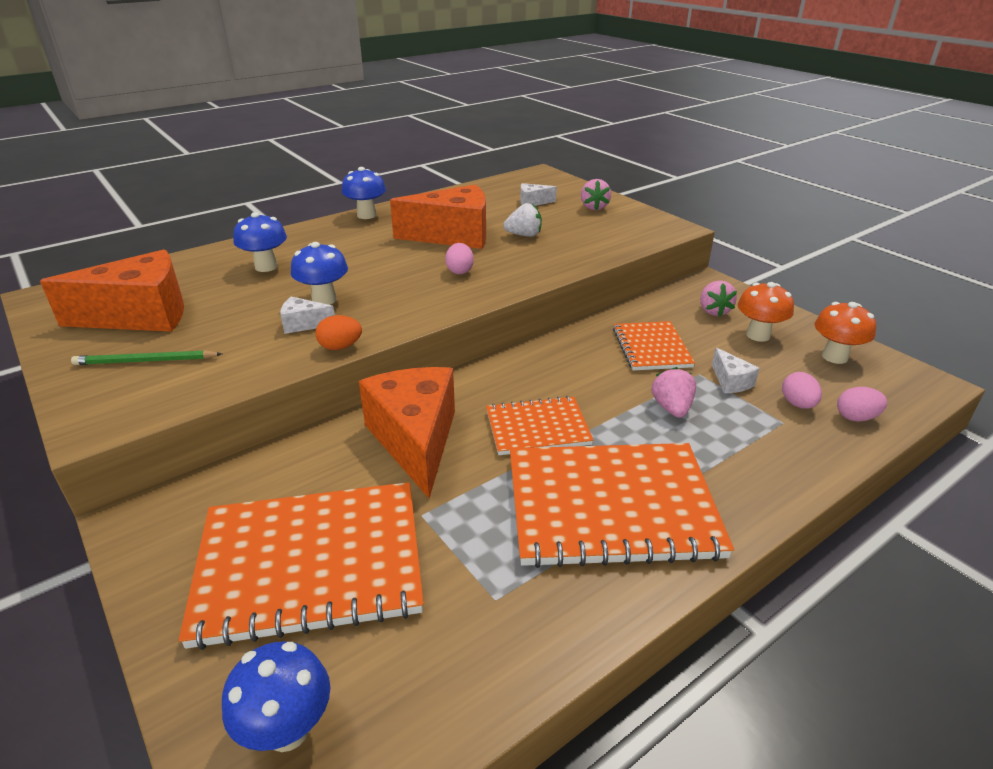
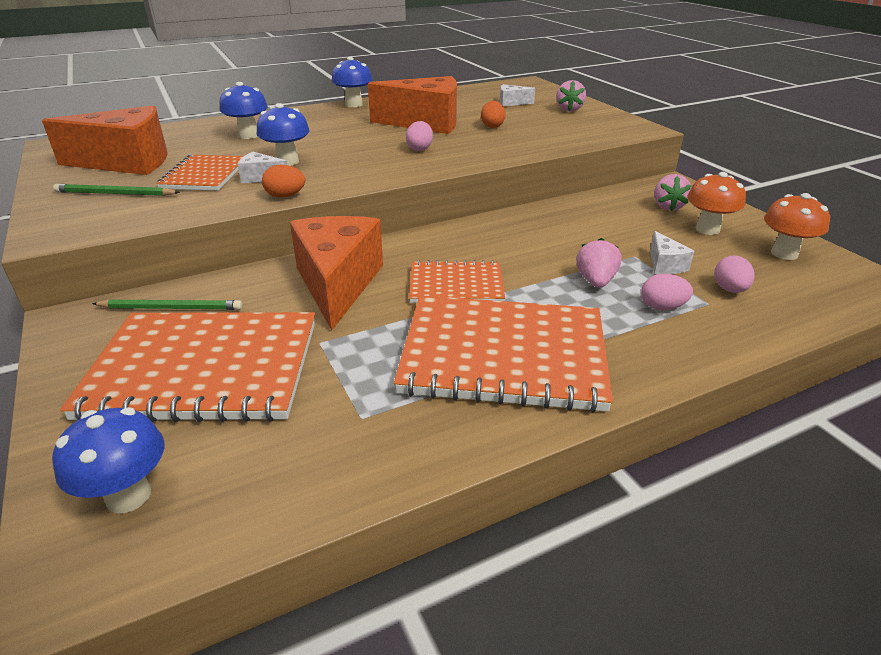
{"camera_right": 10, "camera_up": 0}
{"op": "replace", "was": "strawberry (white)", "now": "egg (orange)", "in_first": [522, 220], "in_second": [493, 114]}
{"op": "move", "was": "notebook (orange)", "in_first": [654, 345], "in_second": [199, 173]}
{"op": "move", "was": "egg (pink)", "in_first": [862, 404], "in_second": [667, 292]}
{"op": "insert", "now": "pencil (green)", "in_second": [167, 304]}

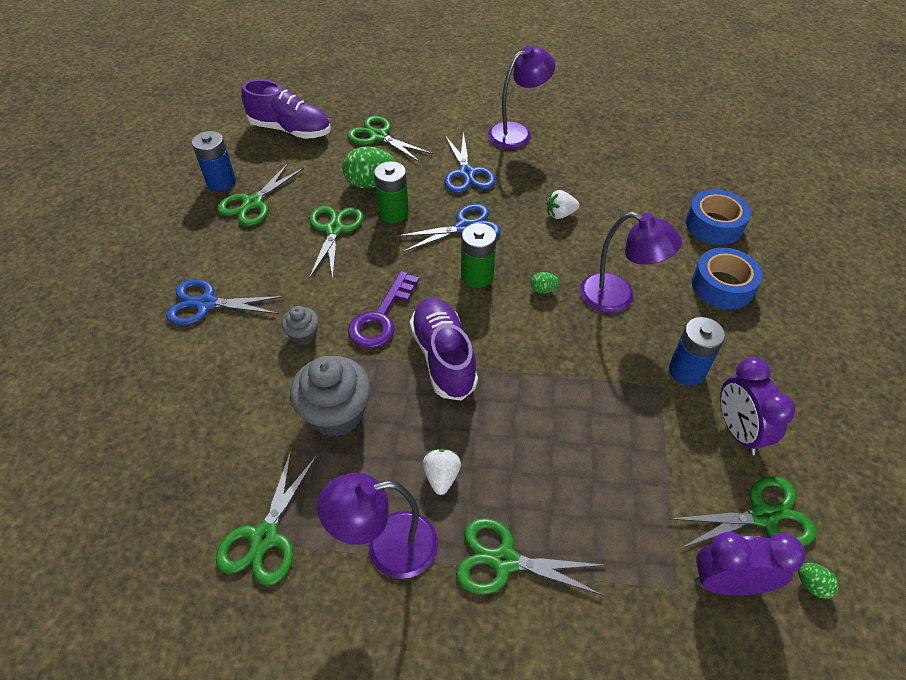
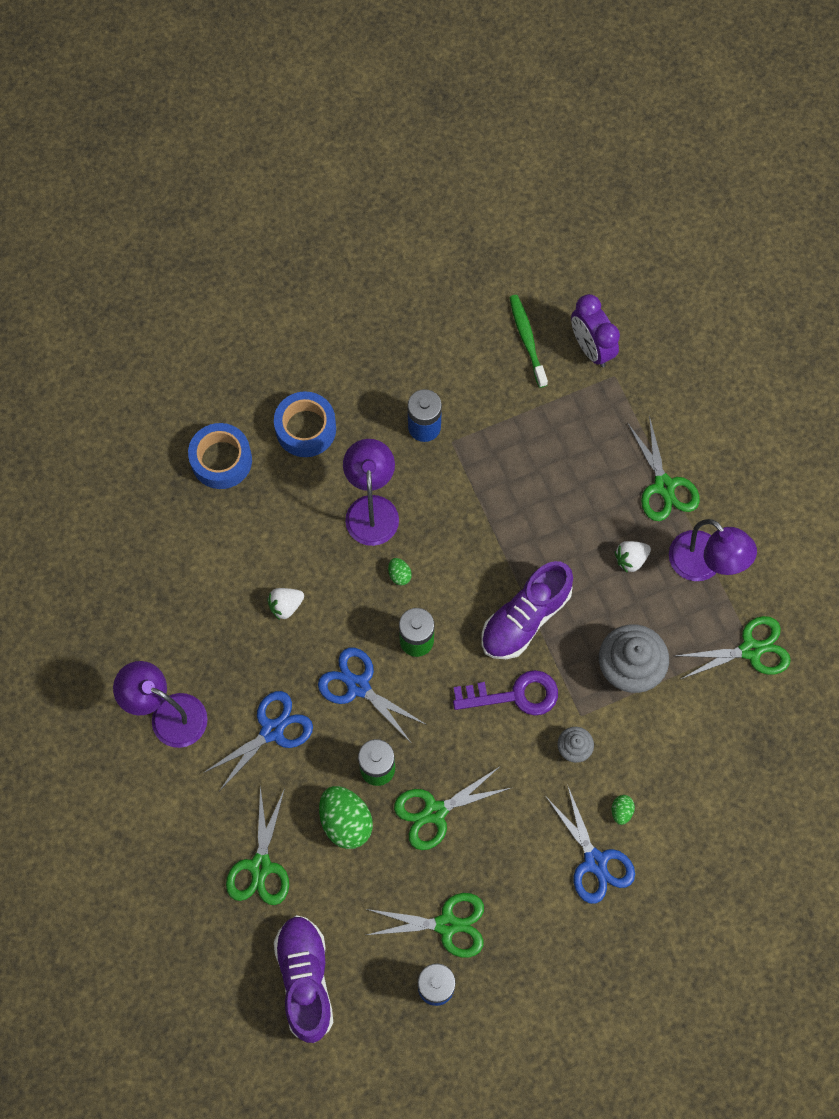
{"camera_right": -120, "camera_up": 20}
{"op": "rotate", "was": "strawberry (white)", "in_first": [563, 204], "in_second": [285, 604], "clockwise": 105}
{"op": "delete", "was": "clock (purple)", "in_first": [757, 406]}
{"op": "replace", "was": "scissors (green)", "now": "toothbrush (green)", "in_first": [742, 512], "in_second": [528, 341]}
{"op": "move", "was": "egg (green)", "in_first": [818, 581], "in_second": [623, 810]}

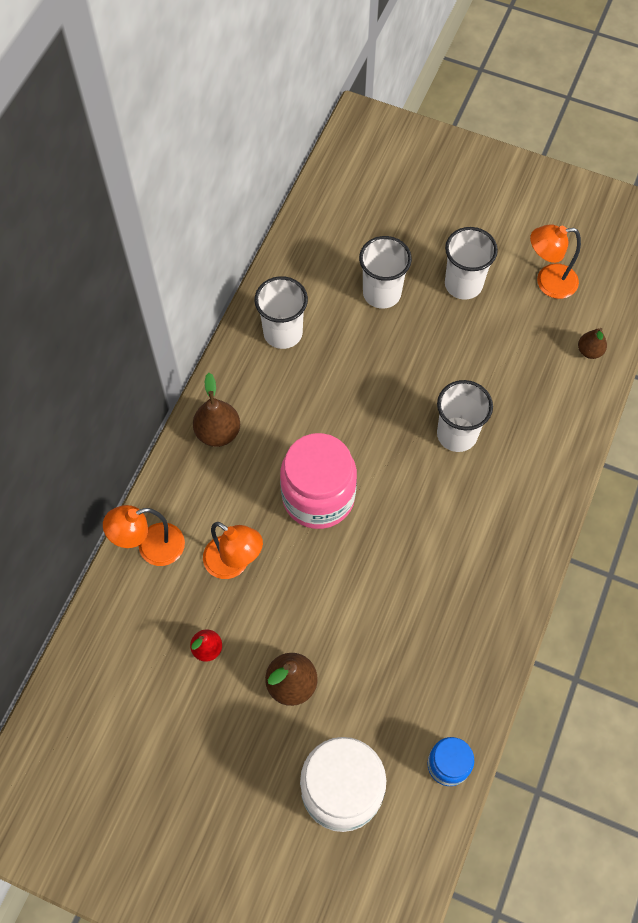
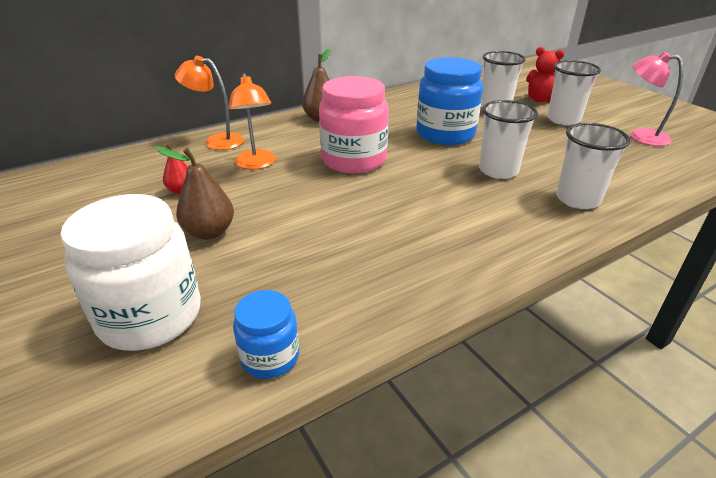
{"camera_right": 35, "camera_up": -30}
{"op": "recolor", "was": "lamp (orange)", "now": "lamp (pink)", "in_first": [555, 261], "in_second": [656, 99]}
{"op": "move", "was": "cup (white)", "in_first": [281, 312], "in_second": [593, 166]}
{"op": "delete", "was": "pear (brown)", "in_first": [592, 343]}
{"op": "insert", "now": "teddy bear (red)", "in_second": [545, 74]}
{"op": "insert", "now": "jar (blue)", "in_second": [449, 101]}

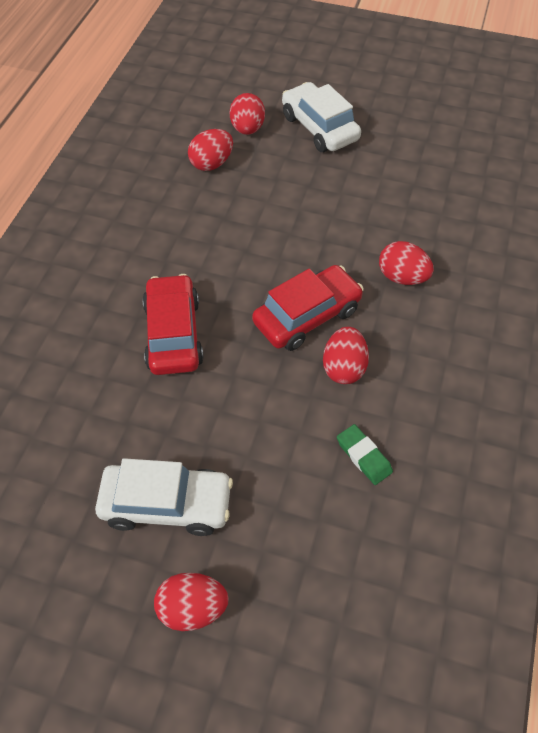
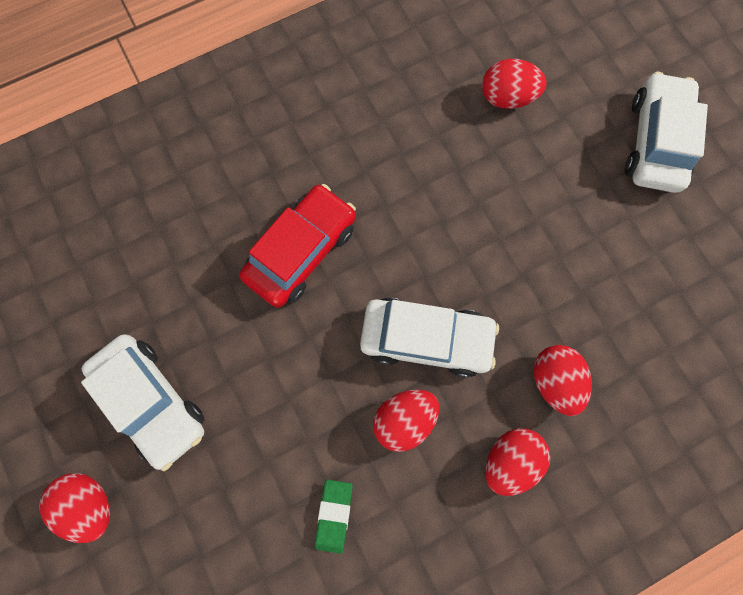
{"camera_right": 45, "camera_up": 20}
{"op": "move", "was": "egg (red)", "in_first": [247, 114], "in_second": [517, 462]}
{"op": "recolor", "was": "car (red)", "now": "car (white)", "in_first": [308, 308], "in_second": [429, 337]}

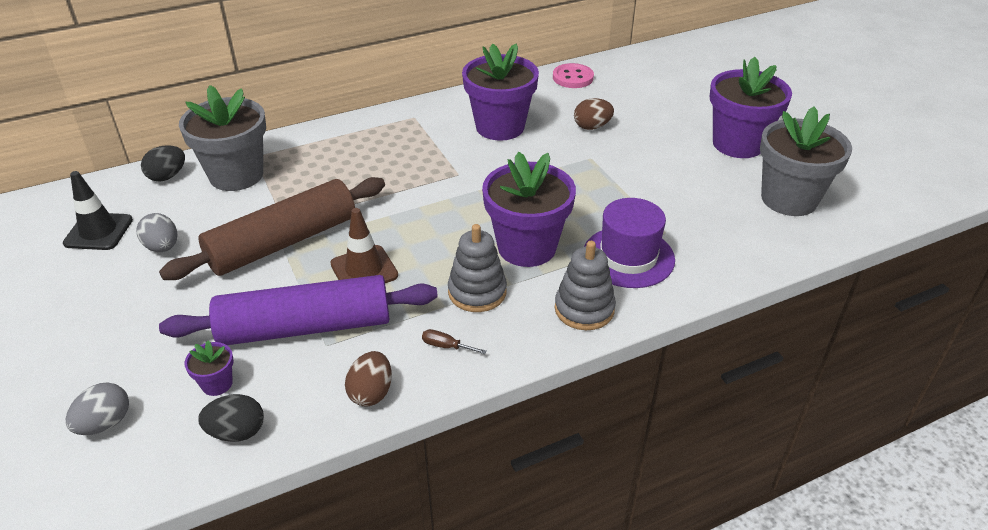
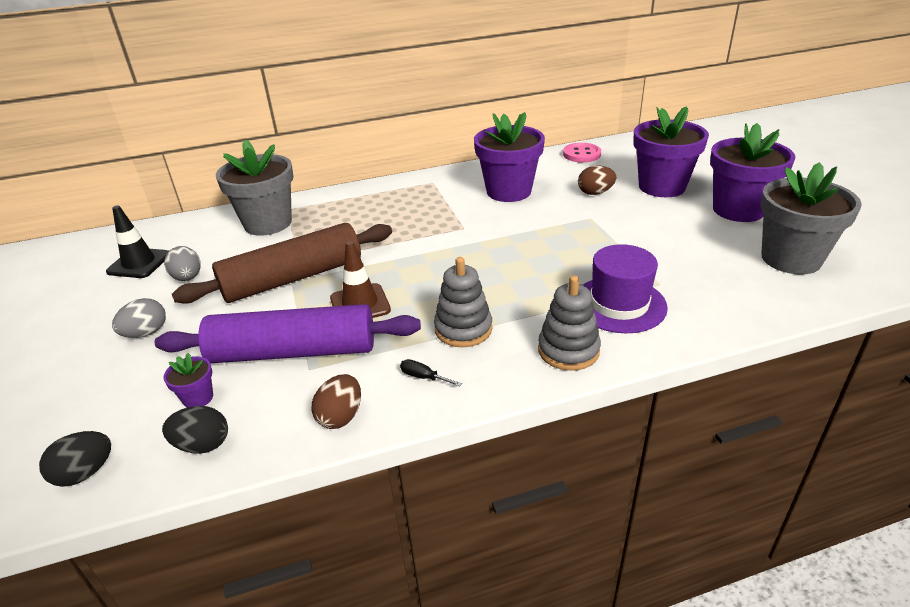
{"camera_right": 10, "camera_up": -5}
{"op": "move", "was": "egg (black)", "in_first": [163, 163], "in_second": [75, 459]}
{"op": "move", "was": "flower pot (purple)", "in_first": [529, 209], "in_second": [671, 151]}
{"op": "recolor", "was": "screwdriver (brown)", "now": "screwdriver (black)", "in_first": [454, 341], "in_second": [431, 372]}
{"op": "move", "was": "egg (grey)", "in_first": [97, 408], "in_second": [139, 318]}

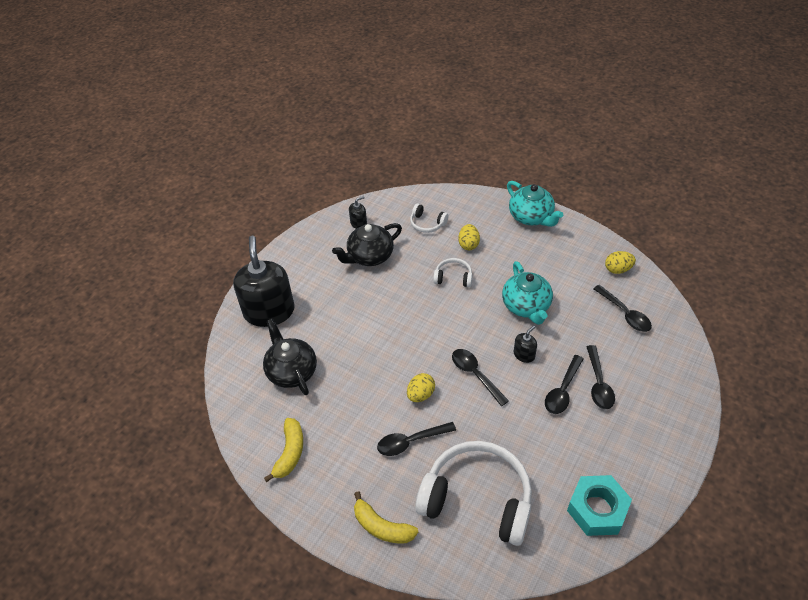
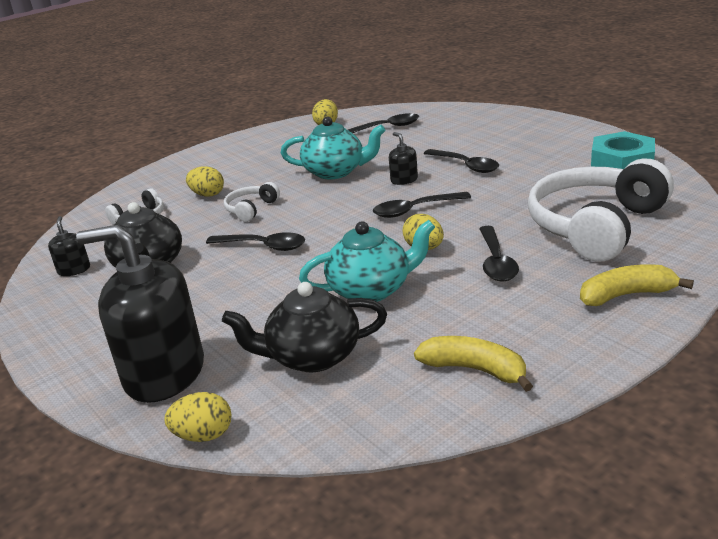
{"camera_right": -70, "camera_up": -20}
{"op": "move", "was": "teapot (turquoise)", "in_first": [535, 204], "in_second": [367, 261]}
{"op": "move", "was": "spoon (black)", "in_first": [600, 377], "in_second": [255, 241]}
{"op": "rotate", "was": "banana (yellow)", "in_first": [386, 517], "in_second": [637, 285], "clockwise": -150}
{"op": "insert", "now": "egg (yellow)", "in_second": [198, 417]}

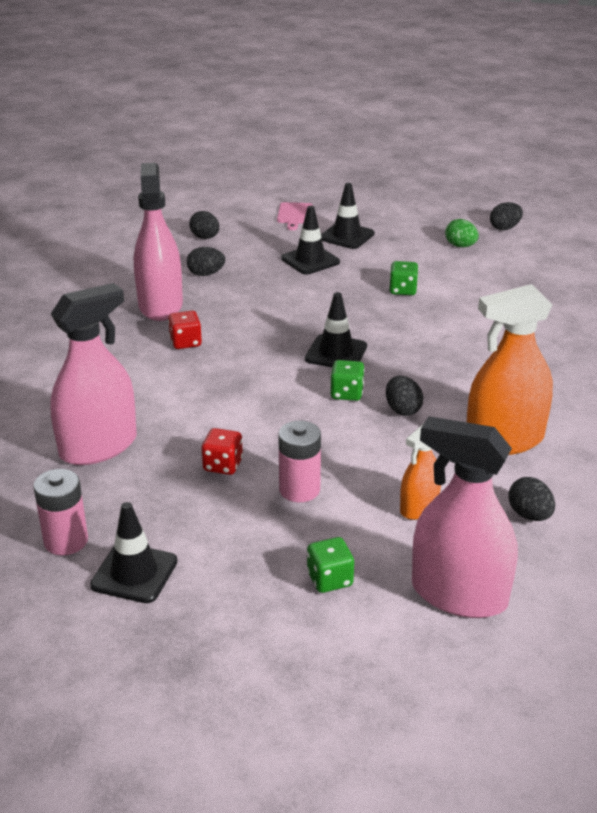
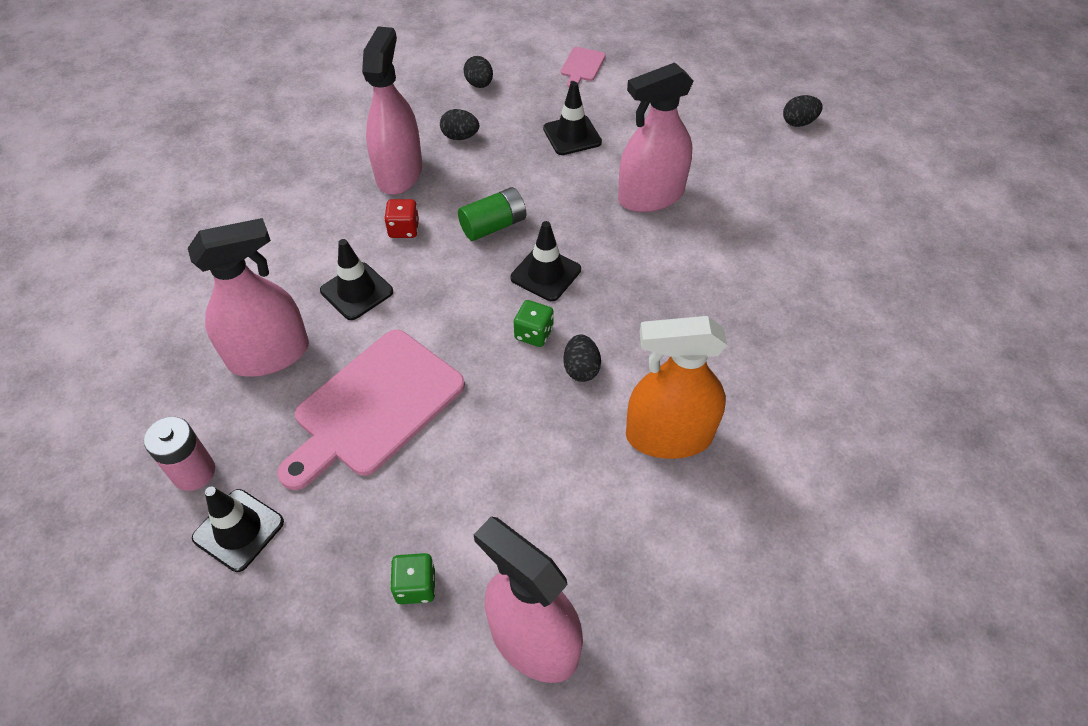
{"camera_right": 15, "camera_up": 20}
{"op": "move", "was": "traffic cone (black)", "in_first": [348, 216], "in_second": [356, 279]}
{"op": "delete", "was": "egg (green)", "in_first": [462, 233]}
{"op": "replace", "was": "dice (green)", "now": "spray bottle (pink)", "in_first": [403, 278], "in_second": [656, 137]}
{"op": "delete", "was": "battery (pink)", "in_first": [299, 461]}
{"op": "delete", "was": "spray bottle (orange)", "in_first": [420, 472]}
{"op": "replace", "was": "dice (red)", "now": "cutting board (pink)", "in_first": [222, 451], "in_second": [371, 409]}
{"op": "delete", "was": "egg (black)", "in_first": [531, 499]}
{"op": "insert", "now": "battery (green)", "in_second": [492, 214]}

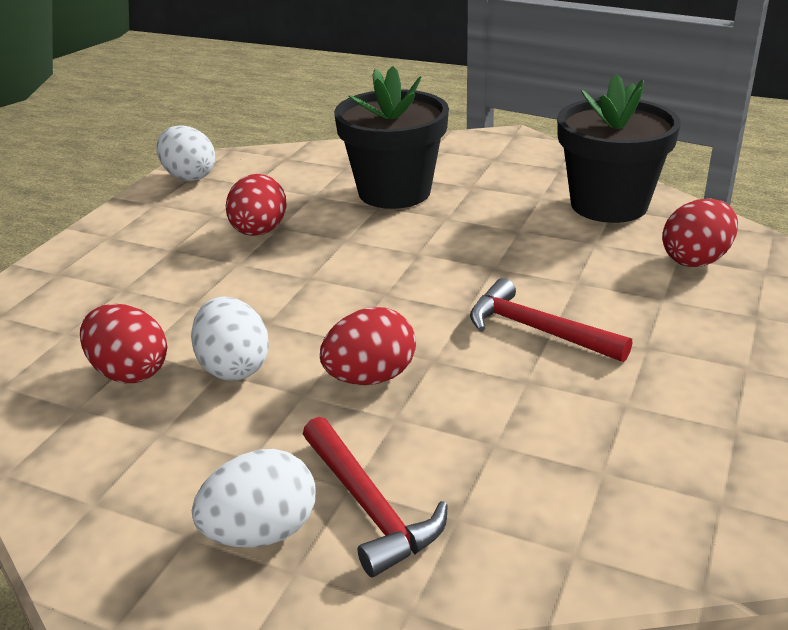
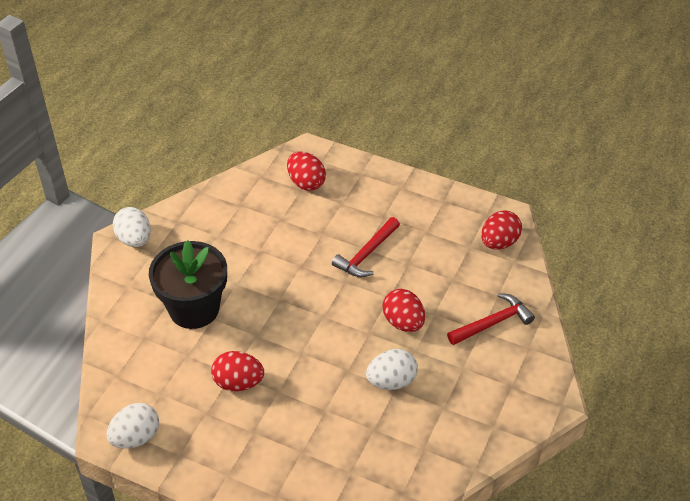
{"camera_right": -90, "camera_up": 15}
{"op": "delete", "was": "flower pot (black)", "in_first": [619, 148]}
{"op": "move", "was": "egg (red)", "in_first": [123, 343], "in_second": [501, 230]}
{"op": "move", "was": "egg (white)", "in_first": [254, 498], "in_second": [132, 227]}

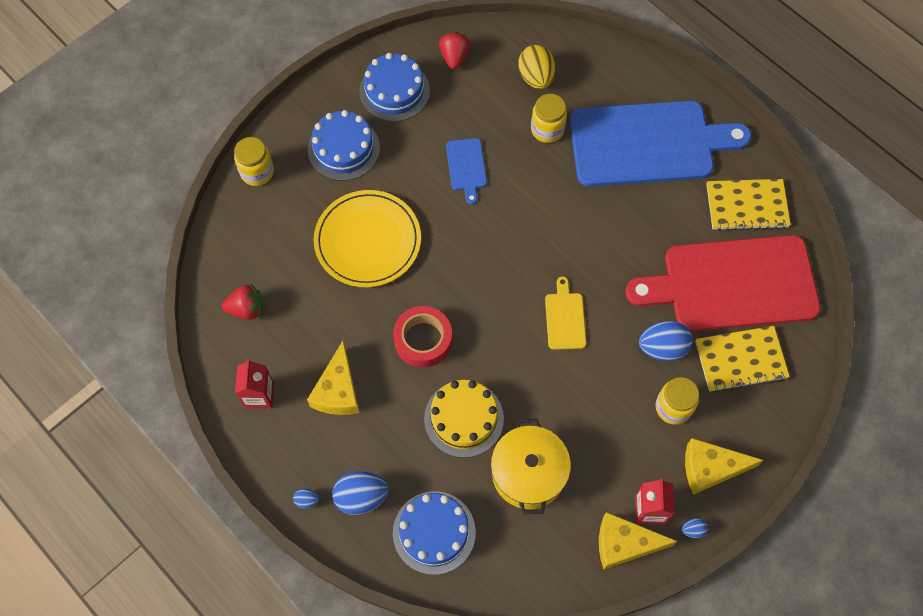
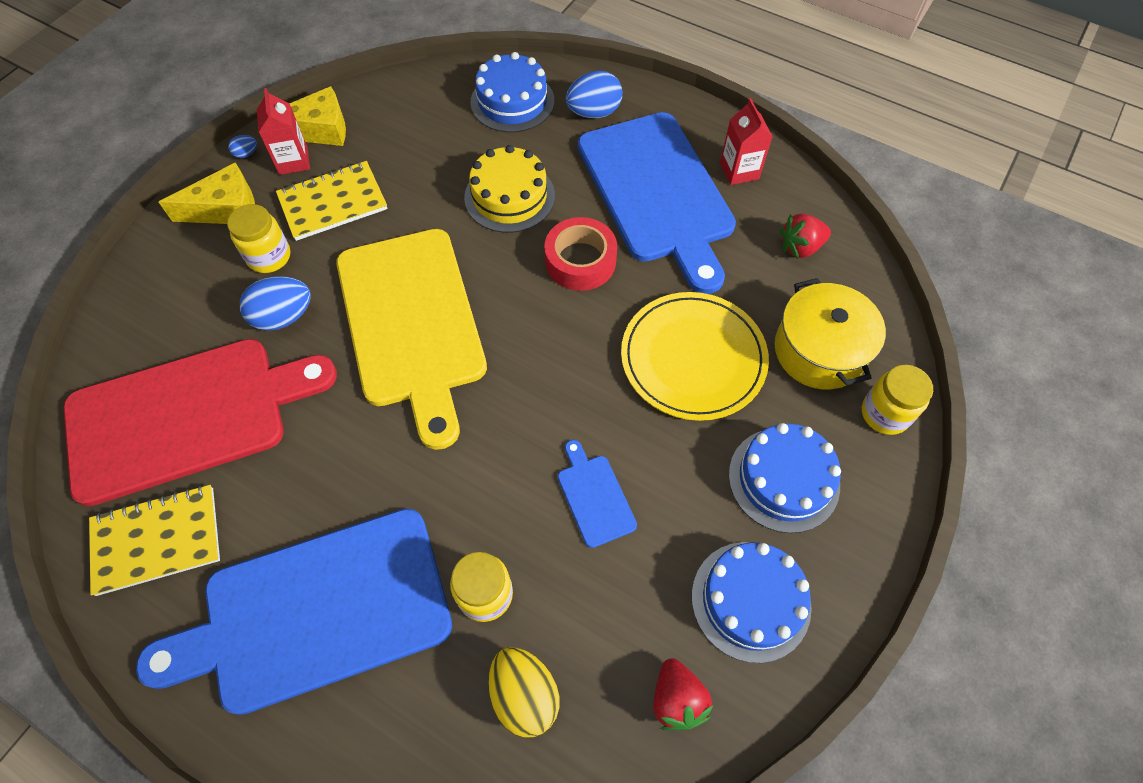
{"camera_right": 165, "camera_up": -5}
{"op": "resize", "was": "cutting board (yellow)", "in_first": [565, 313], "in_second": [411, 339], "ratio": 2.46}
{"op": "move", "was": "notebook (yellow)", "in_first": [742, 359], "in_second": [332, 201]}
{"op": "replace", "was": "cheese (yellow)", "now": "cutting board (blue)", "in_first": [333, 378], "in_second": [657, 203]}
{"op": "move", "was": "pot (yellow)", "in_first": [531, 466], "in_second": [830, 333]}
{"op": "delete", "was": "egg (blue)", "in_first": [306, 499]}

